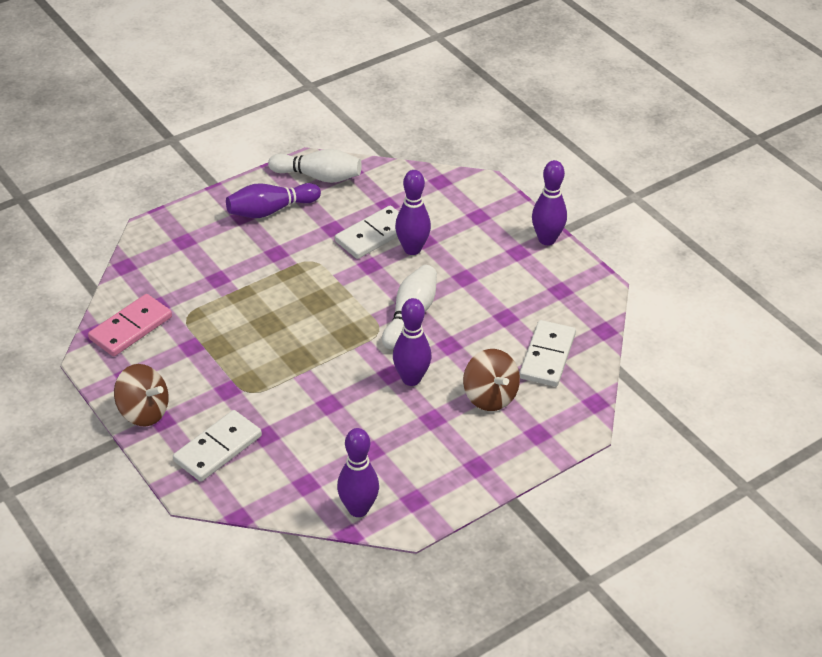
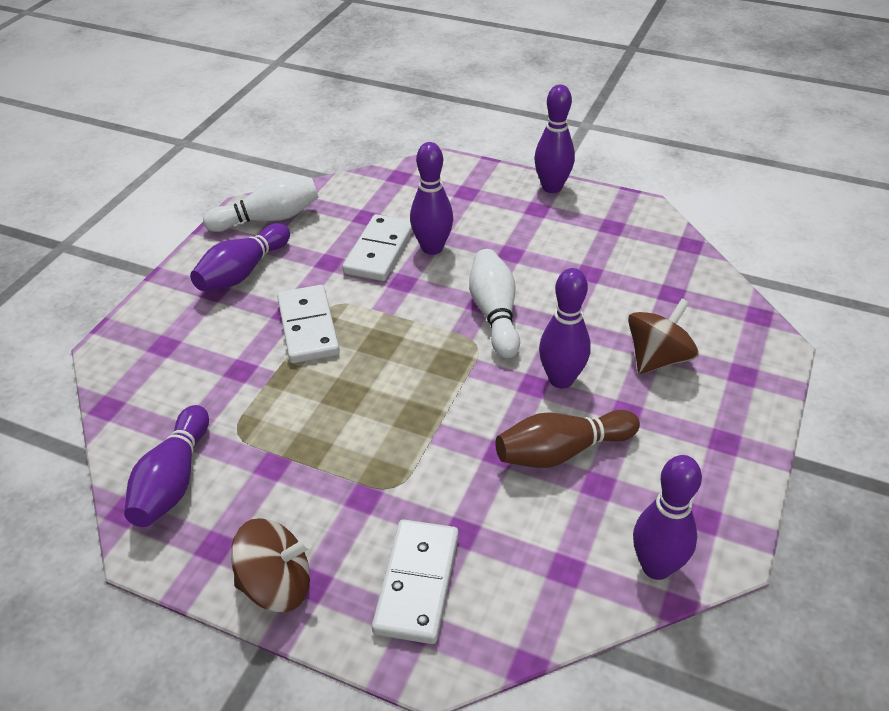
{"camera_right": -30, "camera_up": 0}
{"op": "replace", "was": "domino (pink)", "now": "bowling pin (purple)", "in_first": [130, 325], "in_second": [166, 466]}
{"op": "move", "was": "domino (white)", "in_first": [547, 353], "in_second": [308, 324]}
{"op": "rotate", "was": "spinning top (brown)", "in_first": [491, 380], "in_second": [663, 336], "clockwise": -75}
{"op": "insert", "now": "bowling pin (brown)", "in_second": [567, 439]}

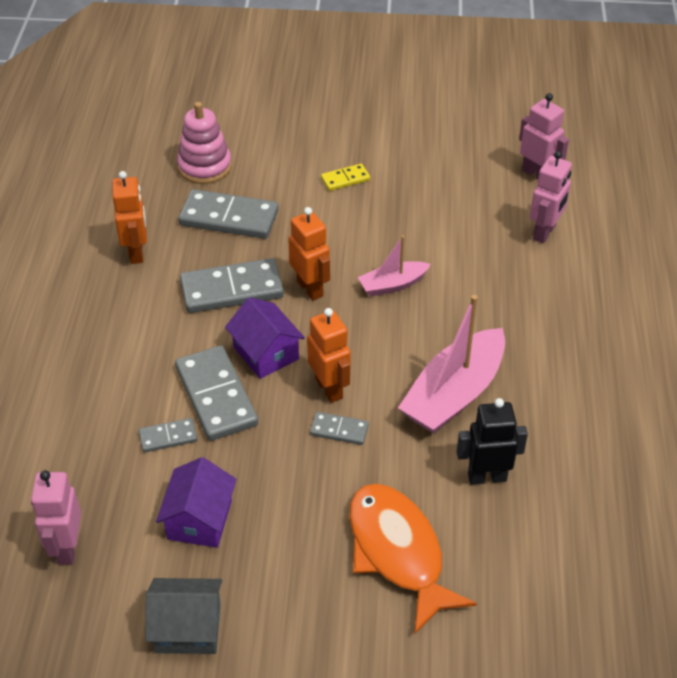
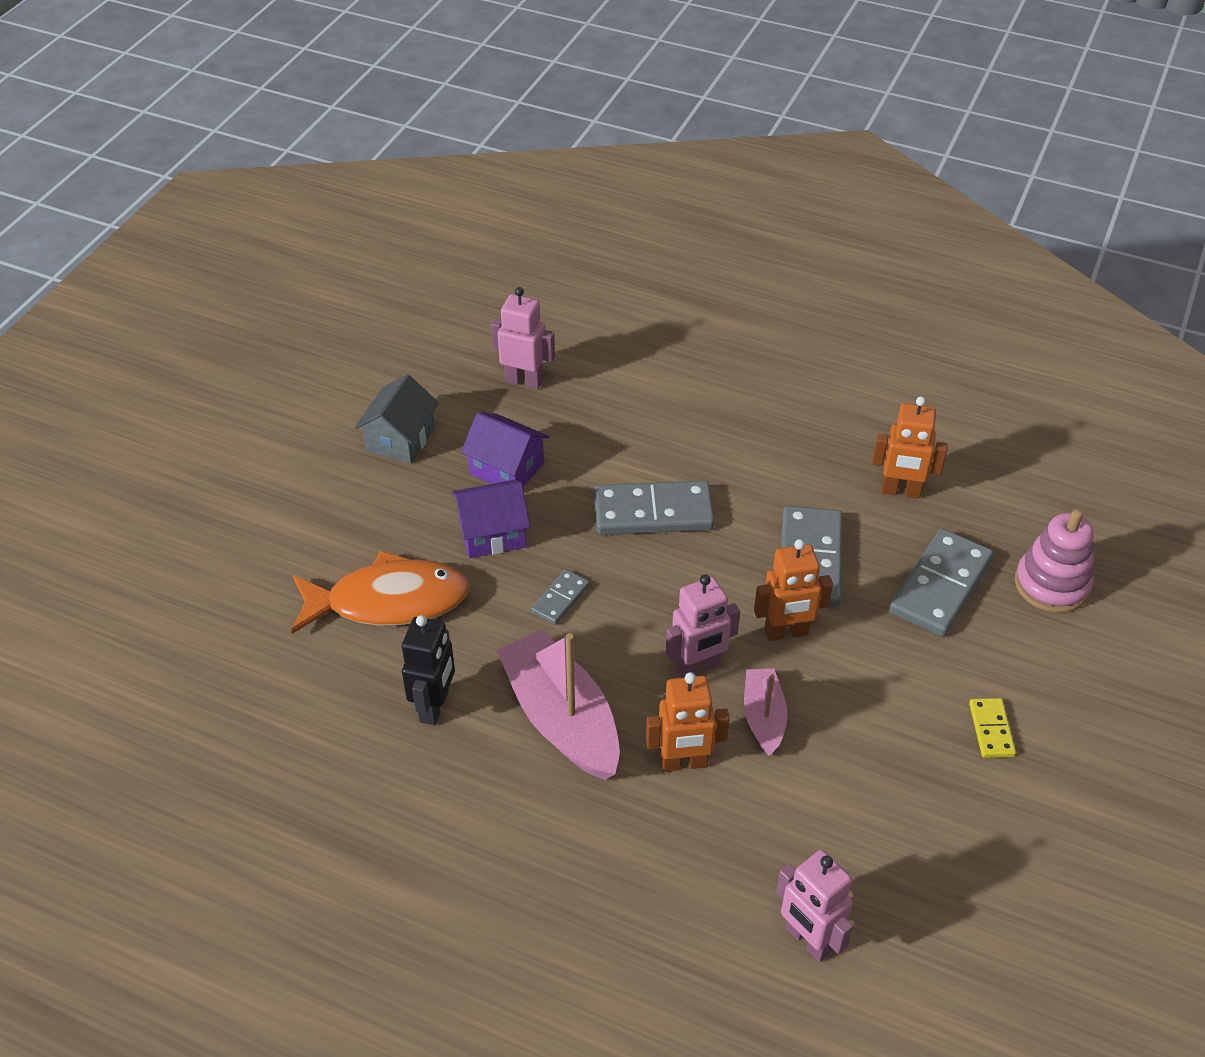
{"camera_right": 110, "camera_up": 0}
{"op": "move", "was": "robot (pink)", "in_first": [544, 136], "in_second": [703, 626]}
{"op": "move", "was": "house (purple)", "in_first": [265, 338], "in_second": [491, 519]}
{"op": "move", "was": "robot (orange)", "in_first": [329, 355], "in_second": [688, 722]}
{"op": "delete", "was": "domino (grey)", "in_first": [168, 435]}

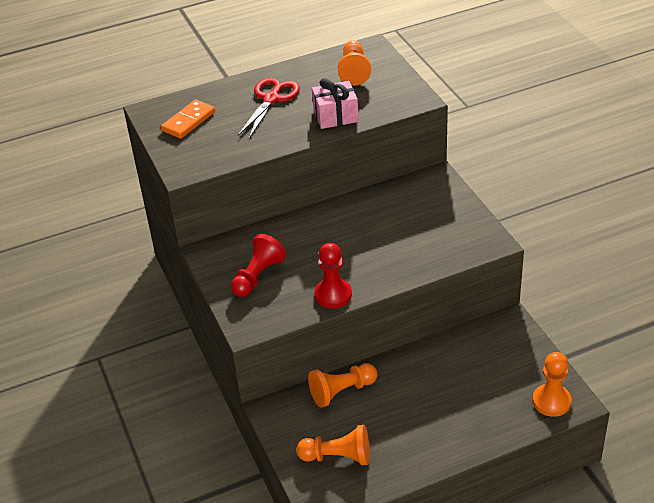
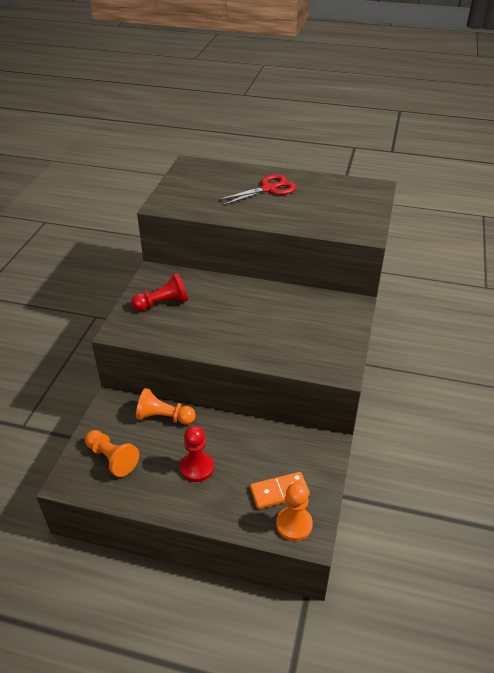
{"camera_right": 35, "camera_up": 0}
{"op": "delete", "was": "pawn (orange)", "in_first": [354, 63]}
{"op": "delete", "was": "gift (pink)", "in_first": [335, 103]}
{"op": "move", "was": "domino (orange)", "in_first": [188, 119], "in_second": [280, 490]}
{"op": "move", "was": "pawn (red)", "in_first": [333, 276], "in_second": [197, 454]}

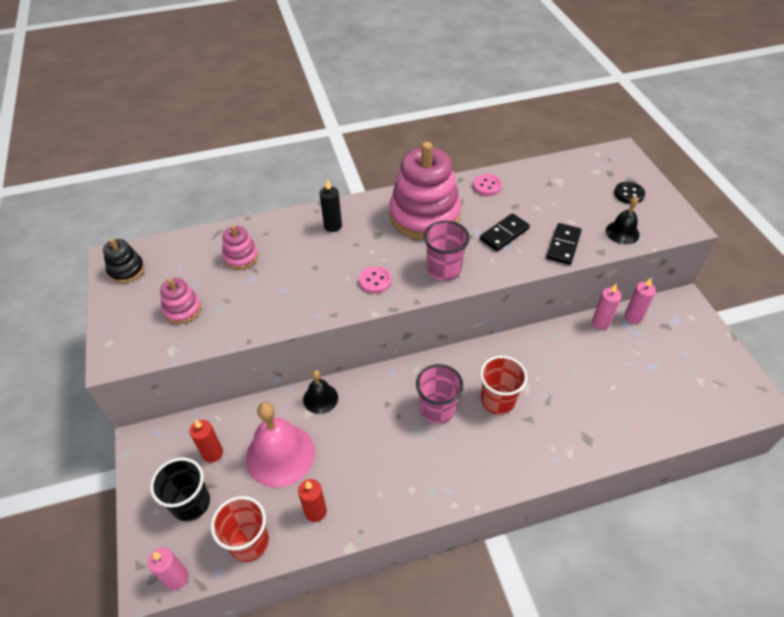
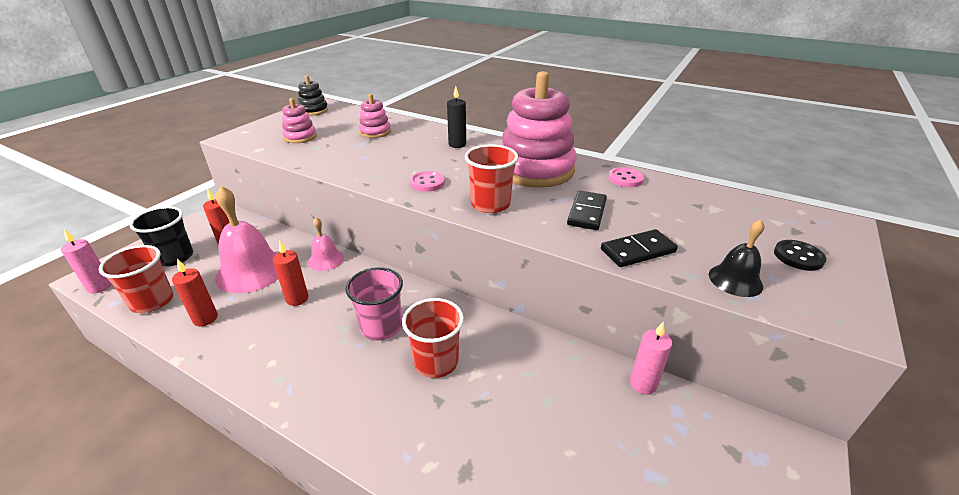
{"camera_right": 45, "camera_up": -15}
{"op": "rotate", "was": "domino (black)", "in_first": [505, 232], "in_second": [587, 210], "clockwise": -75}
{"op": "recolor", "was": "cup (pink)", "now": "cup (red)", "in_first": [447, 251], "in_second": [491, 178]}
{"op": "delete", "was": "candle (pink)", "in_first": [640, 301]}
{"op": "recolor", "was": "bell (black)", "now": "bell (pink)", "in_first": [320, 392], "in_second": [326, 244]}
{"op": "insert", "now": "candle (red)", "in_second": [290, 273]}

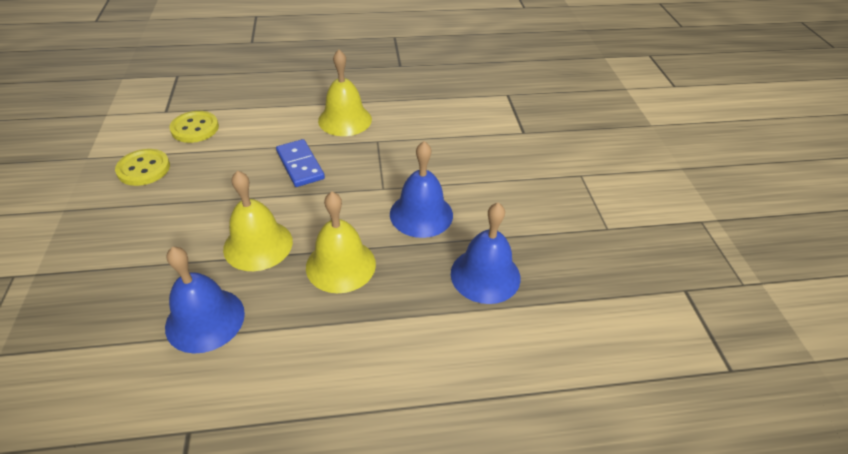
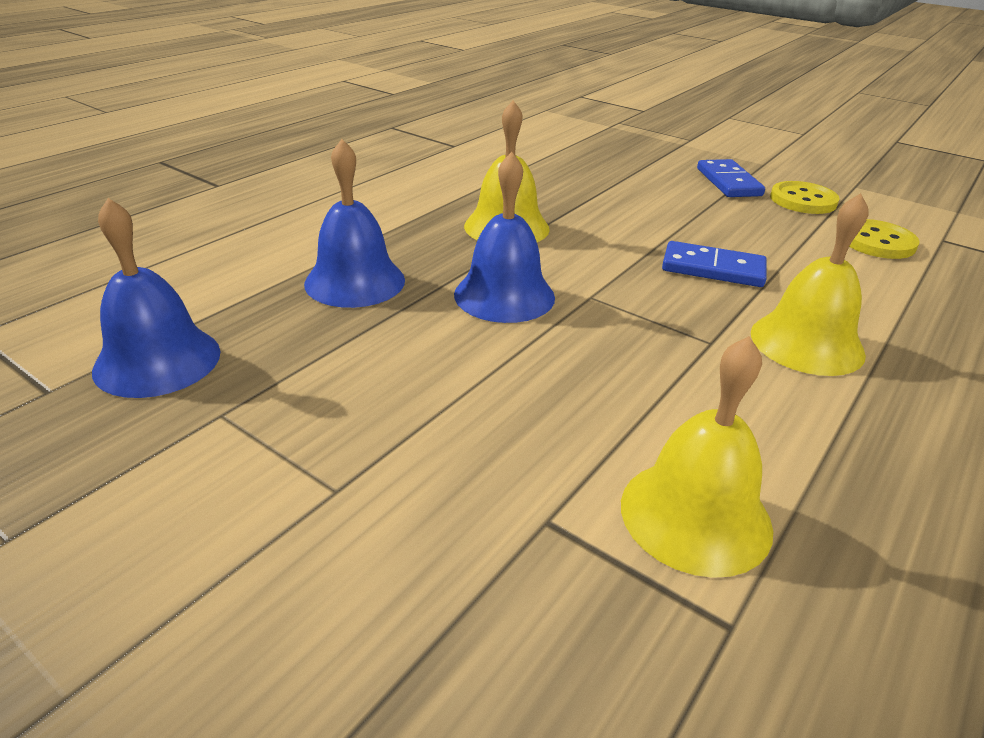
{"camera_right": 135, "camera_up": -10}
{"op": "move", "was": "bell (yellow)", "in_first": [258, 220], "in_second": [697, 457]}
{"op": "move", "was": "bell (blue)", "in_first": [205, 300], "in_second": [156, 298]}
{"op": "insert", "now": "domino (blue)", "in_second": [731, 178]}

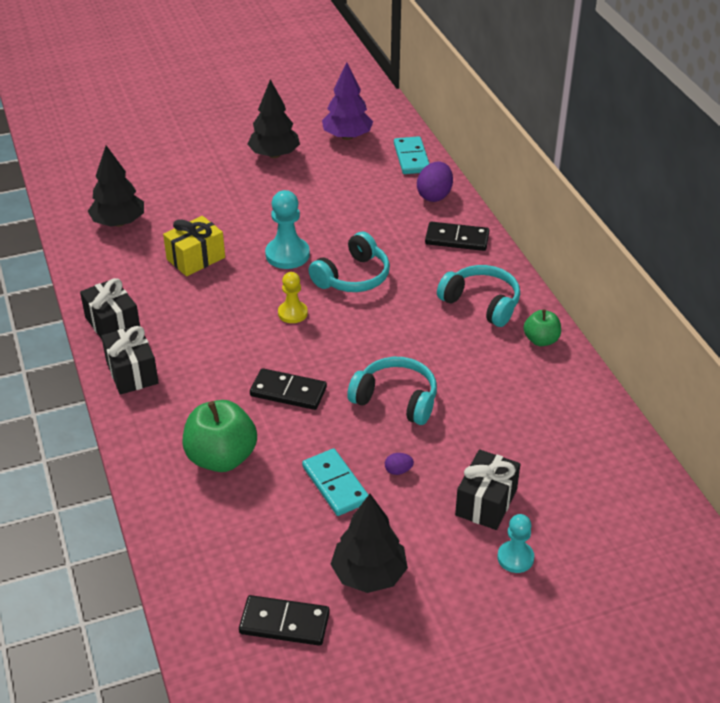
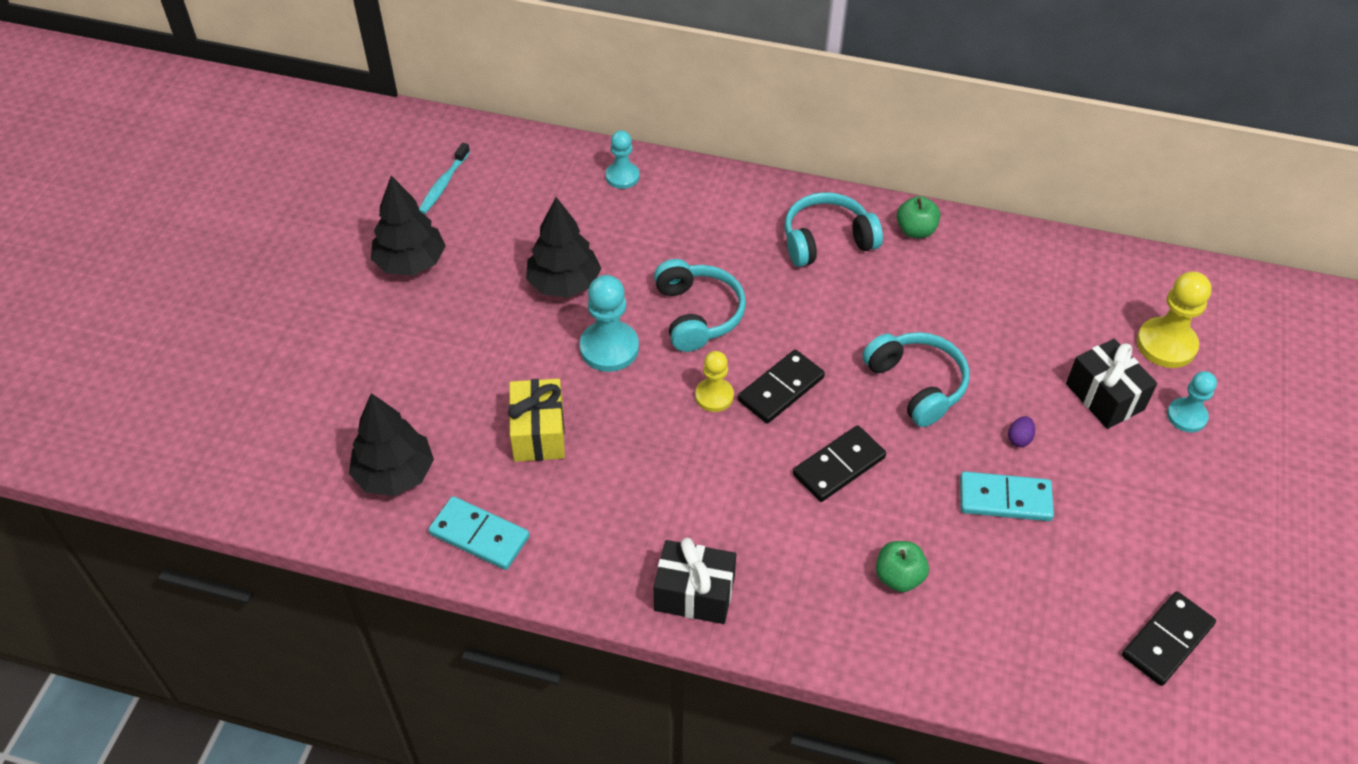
{"camera_right": -55, "camera_up": 10}
{"op": "replace", "was": "tree (purple)", "now": "toothbrush (turquoise)", "in_first": [347, 101], "in_second": [444, 178]}
{"op": "move", "was": "domino (turquoise)", "in_first": [412, 155], "in_second": [479, 533]}
{"op": "replace", "was": "egg (purple)", "now": "pawn (turquoise)", "in_first": [435, 181], "in_second": [623, 159]}
{"op": "move", "was": "domino (black)", "in_first": [457, 236], "in_second": [781, 387]}
{"op": "delete", "was": "gift (black)", "in_first": [110, 308]}
{"op": "rotate", "was": "headphones (turquoise)", "in_first": [392, 391], "in_second": [915, 379], "clockwise": 90}
{"op": "resize", "was": "apple (green)", "in_first": [220, 436], "in_second": [902, 566], "ratio": 0.56}
{"op": "move", "was": "tree (black)", "in_first": [369, 543], "in_second": [563, 247]}
{"op": "insert", "now": "pawn (yellow)", "in_second": [1174, 319]}

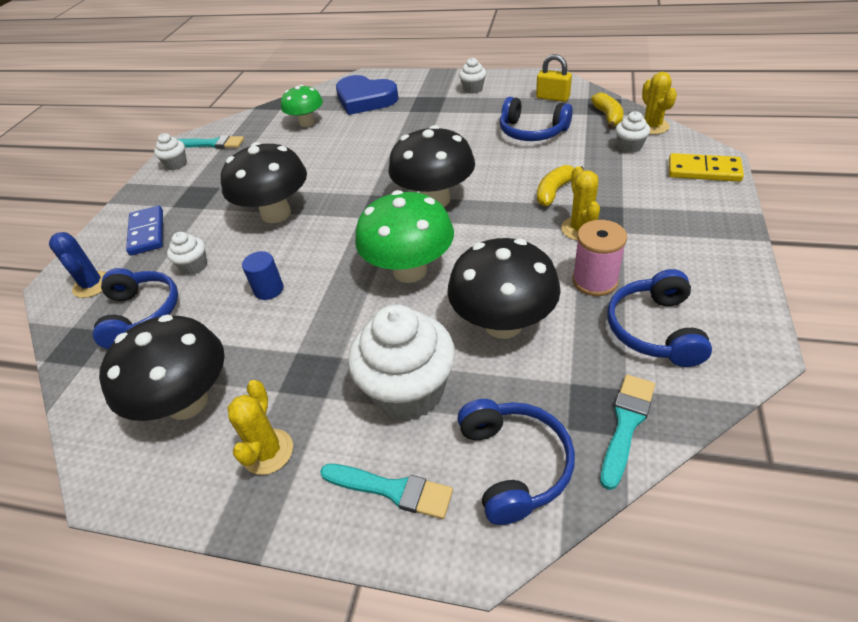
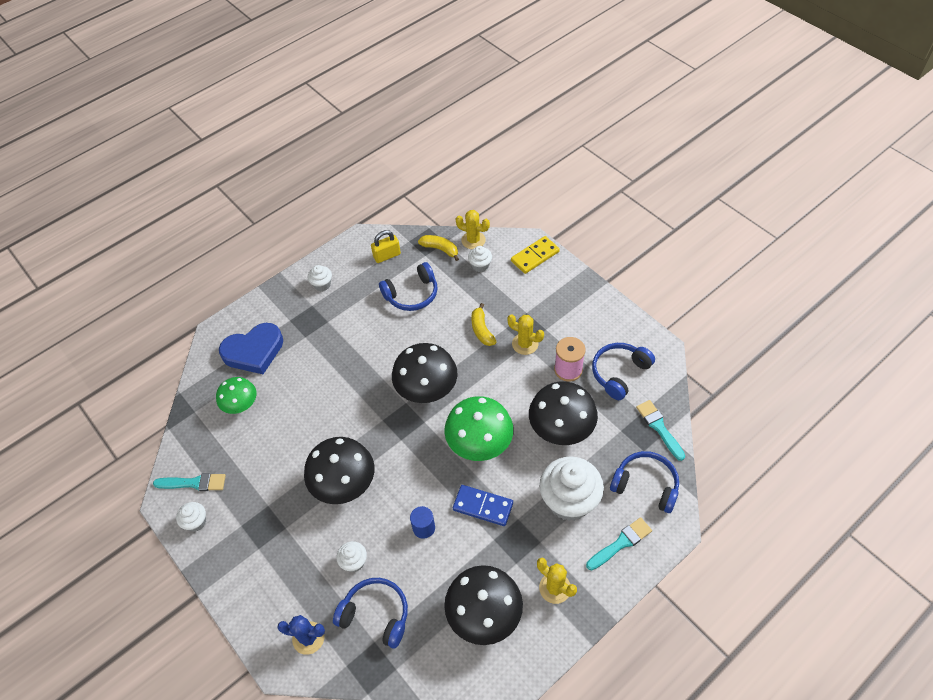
{"camera_right": -55, "camera_up": 10}
{"op": "rotate", "was": "brush (turquoise)", "in_first": [210, 142], "in_second": [189, 482], "clockwise": 45}
{"op": "move", "was": "domino (blue)", "in_first": [144, 231], "in_second": [483, 505]}
{"op": "rotate", "was": "headphones (blue)", "in_first": [659, 318], "in_second": [623, 371], "clockwise": 90}

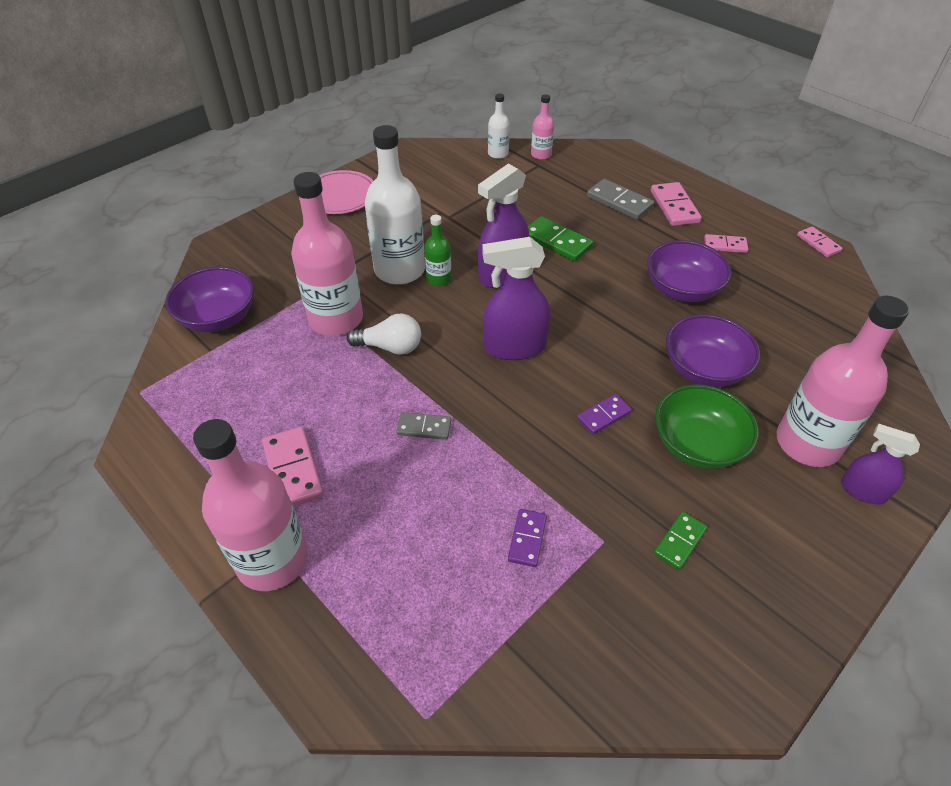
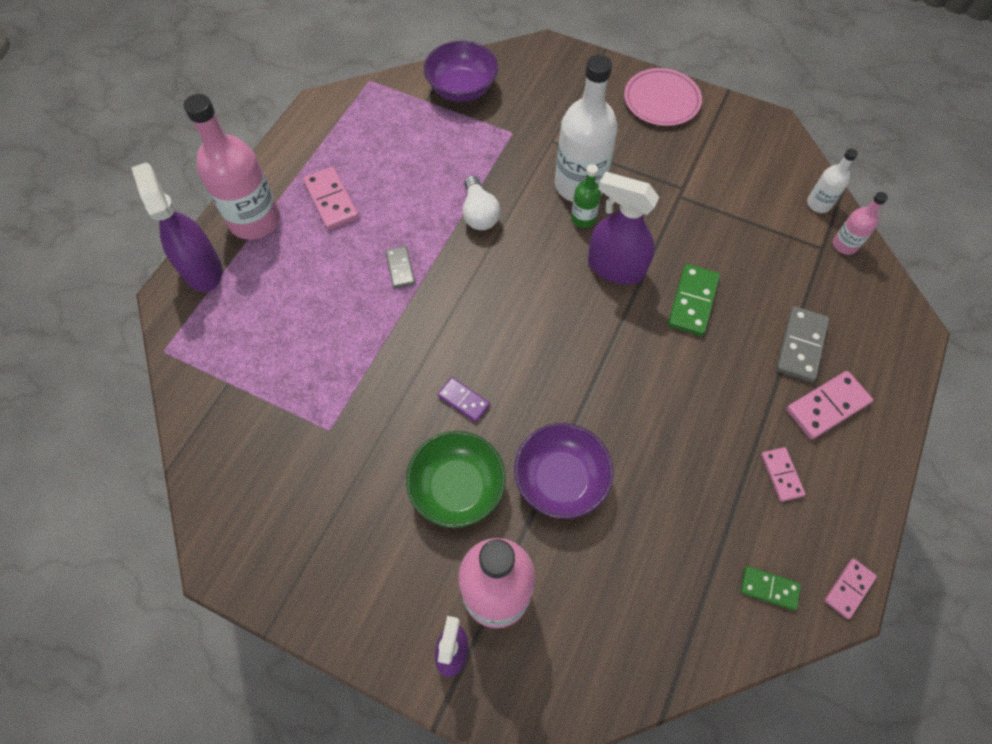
{"camera_right": 70, "camera_up": 15}
{"op": "delete", "was": "bottle (pink)", "in_first": [327, 254]}
{"op": "move", "was": "spray bottle (purple)", "in_first": [516, 298], "in_second": [176, 227]}
{"op": "delete", "was": "bowl (purple)", "in_first": [689, 271]}
{"op": "rotate", "was": "domino (pink)", "in_first": [292, 466], "in_second": [331, 198], "clockwise": -75}
{"op": "delete", "was": "domino (purple)", "in_first": [527, 538]}
{"op": "move", "was": "domino (green)", "in_first": [680, 541], "in_second": [771, 588]}

